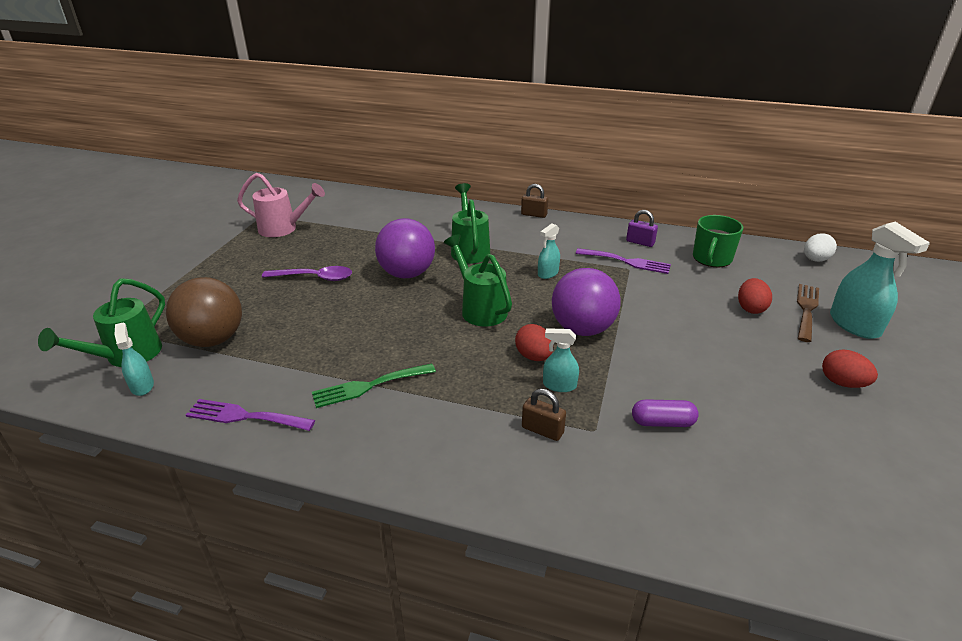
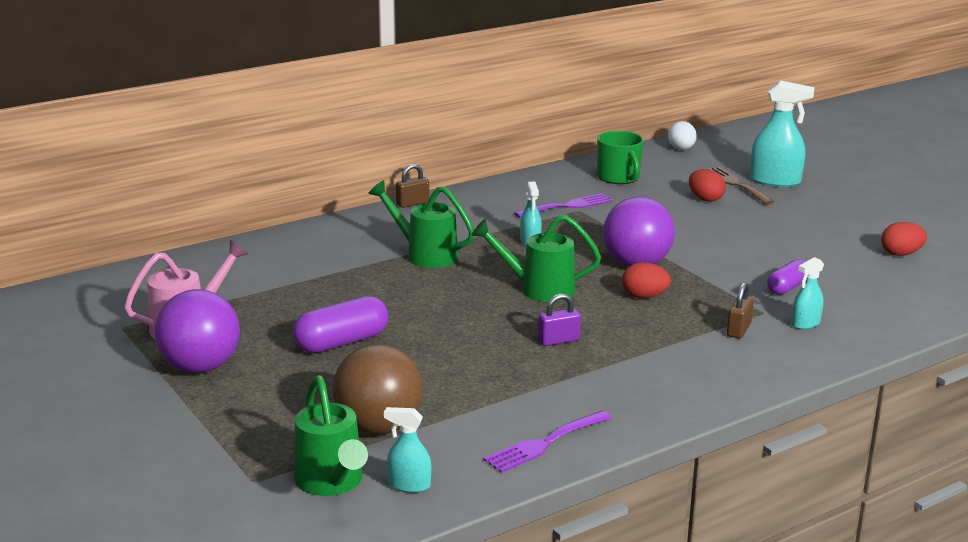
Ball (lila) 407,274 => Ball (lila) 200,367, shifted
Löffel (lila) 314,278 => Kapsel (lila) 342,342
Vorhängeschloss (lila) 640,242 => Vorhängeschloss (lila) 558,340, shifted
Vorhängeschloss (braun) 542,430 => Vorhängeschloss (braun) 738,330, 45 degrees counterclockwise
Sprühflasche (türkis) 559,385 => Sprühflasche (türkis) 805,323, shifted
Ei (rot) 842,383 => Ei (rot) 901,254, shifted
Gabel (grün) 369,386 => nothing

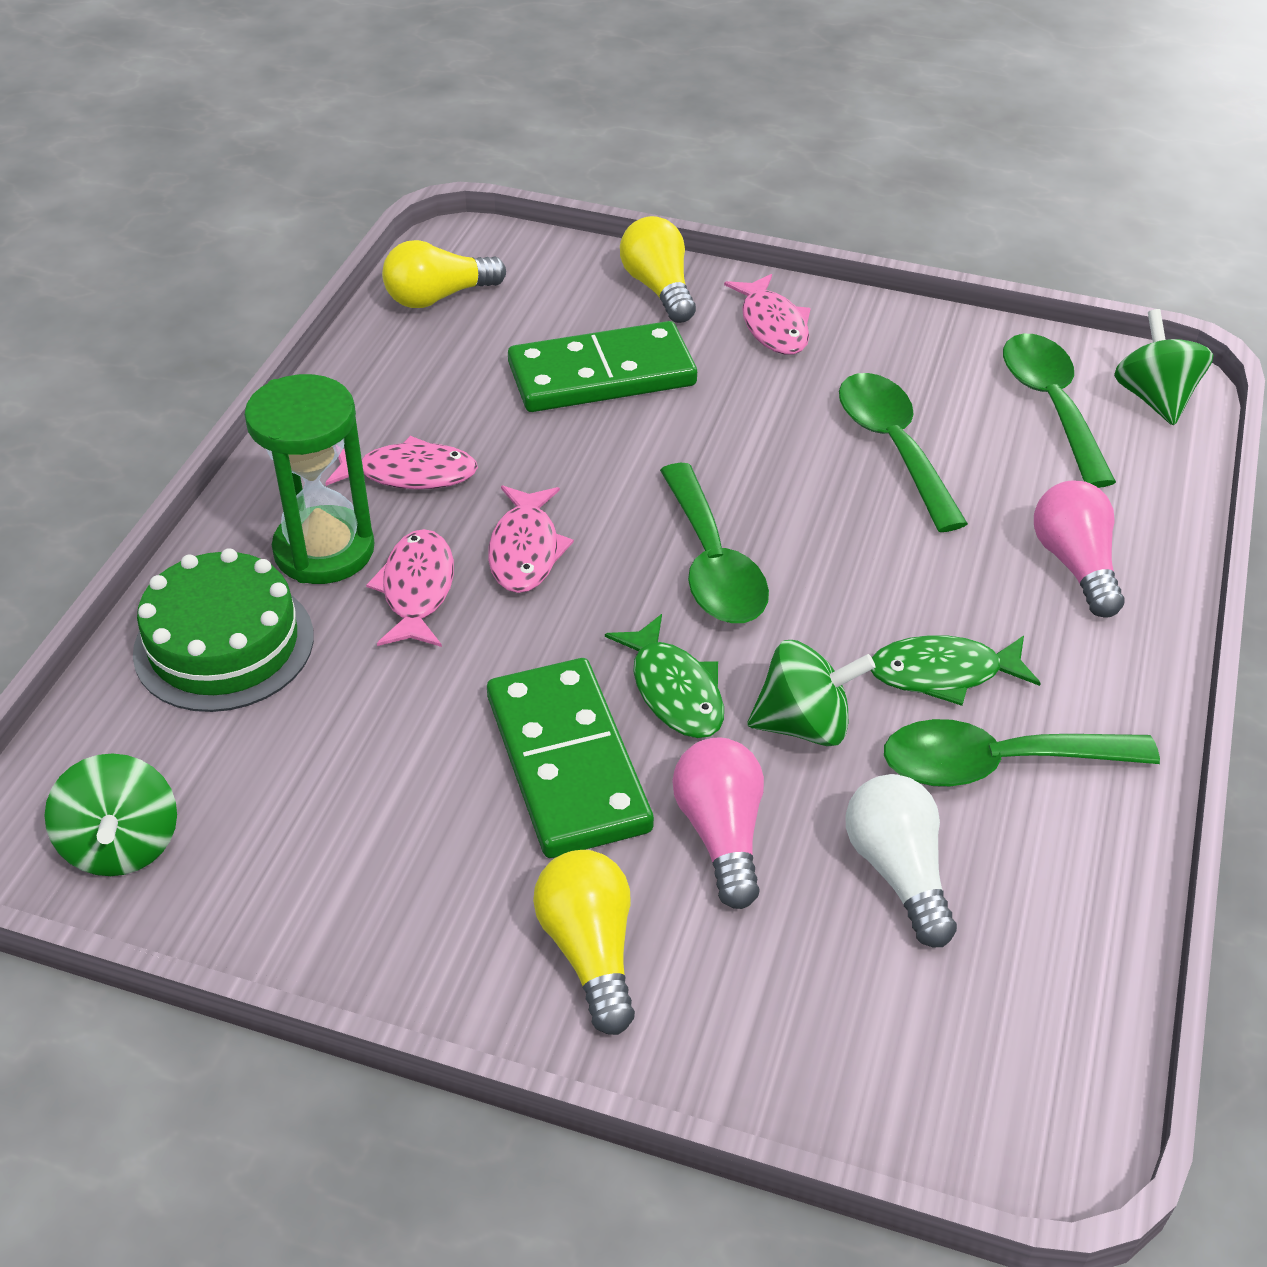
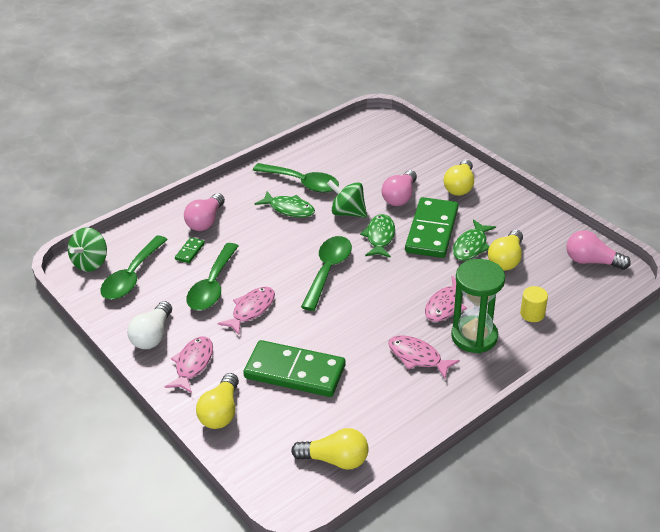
Glühbirne (weiß) 897,871 => Glühbirne (weiß) 153,336, shifted
nothing => Dominostein (grün) 190,251
Fisch (rosa) 525,550 => Fisch (rosa) 251,310, shifted
nothing => Fisch (grün) 471,246
nothing => Glühbirne (gelb) 506,259
Kuchen (grün) 224,644 => Vollzylinder (gelb) 532,314
Kreisel (grün) 122,845 => Glühbirne (rosa) 591,261

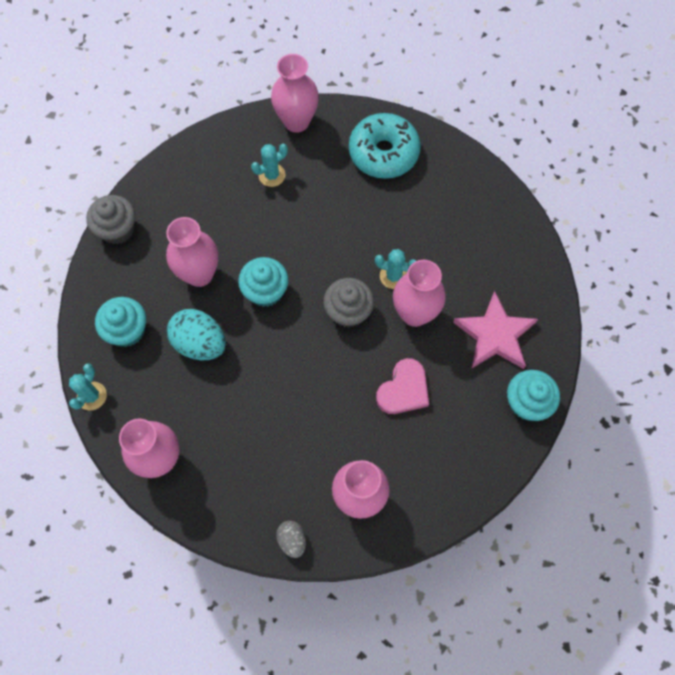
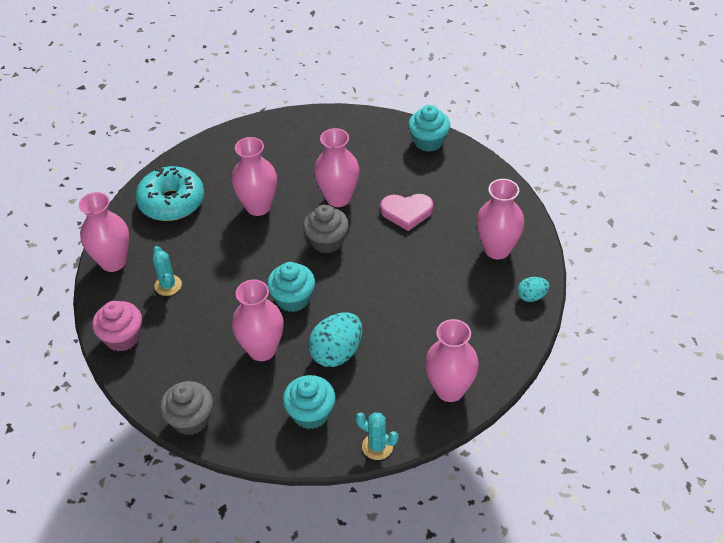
nothing => Muffin (rosa) 122,337
nothing => Vase (rosa) 258,207
Herz (rosa) 403,390 => Herz (rosa) 406,212, 135 degrees clockwise
Ei (grau) 292,540 => Ei (türkis) 531,296
Kaktus (türkis) 393,276 => nothing
Stern (rosa) 495,335 => nothing

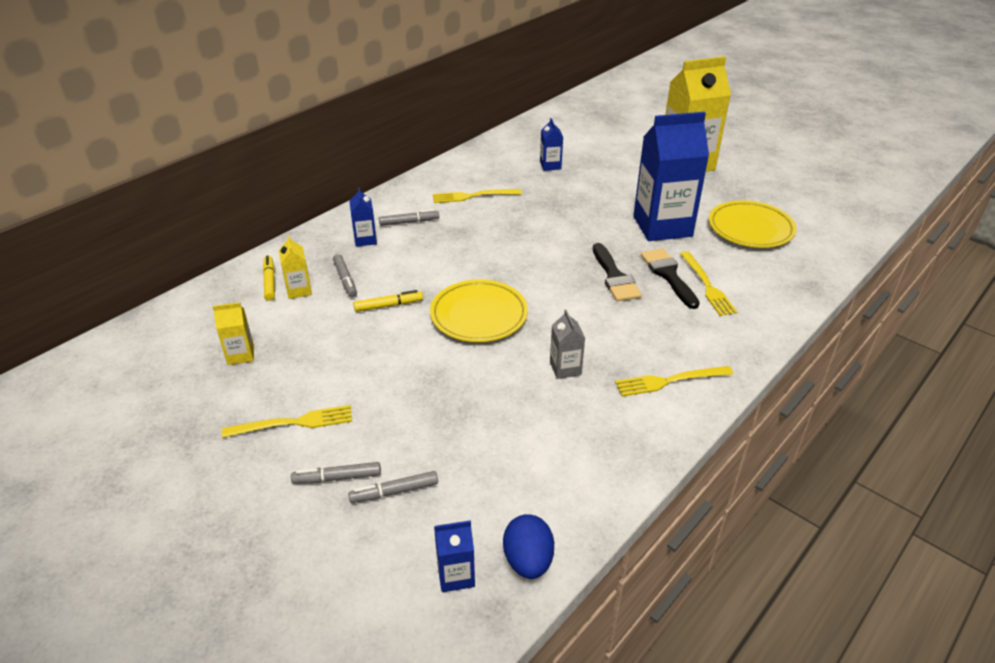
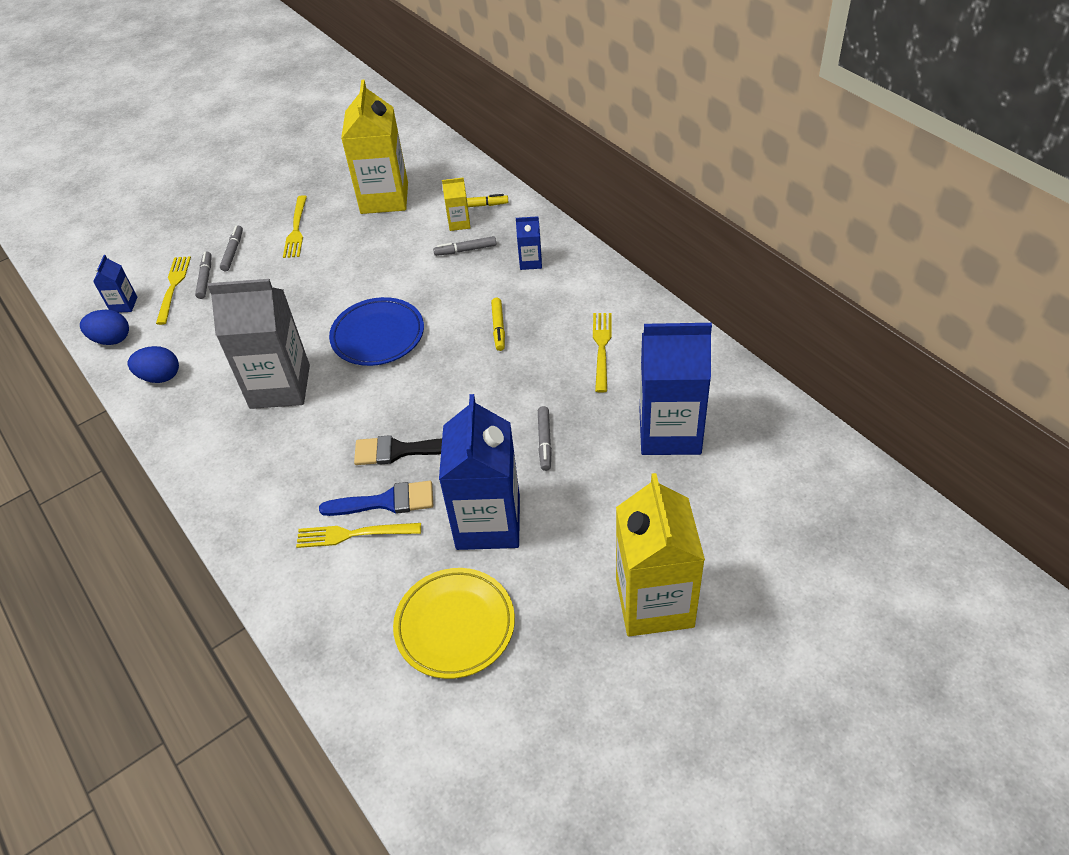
nothing => Ei (blau) 160,377
Gabel (gelb) 669,381 => Gabel (gelb) 173,287, shifted
Getränkekarton (grau) 565,368 => Getränkekarton (grau) 280,387, x2.27
Pinsel (schwarz) 668,275 => Pinsel (blau) 386,502
Teller (gelb) 479,315 => Teller (blau) 378,336
Getränkekarton (gelb) 240,355 => Getränkekarton (gelb) 384,198, x2.27
Filzstift (gelb) 388,305 => Filzstift (gelb) 498,327, shifted
Filzstift (grau) 408,222 => Filzstift (grau) 544,441, shifted
Getränkekarton (blau) 550,165 => Getränkekarton (blau) 669,432, x2.27

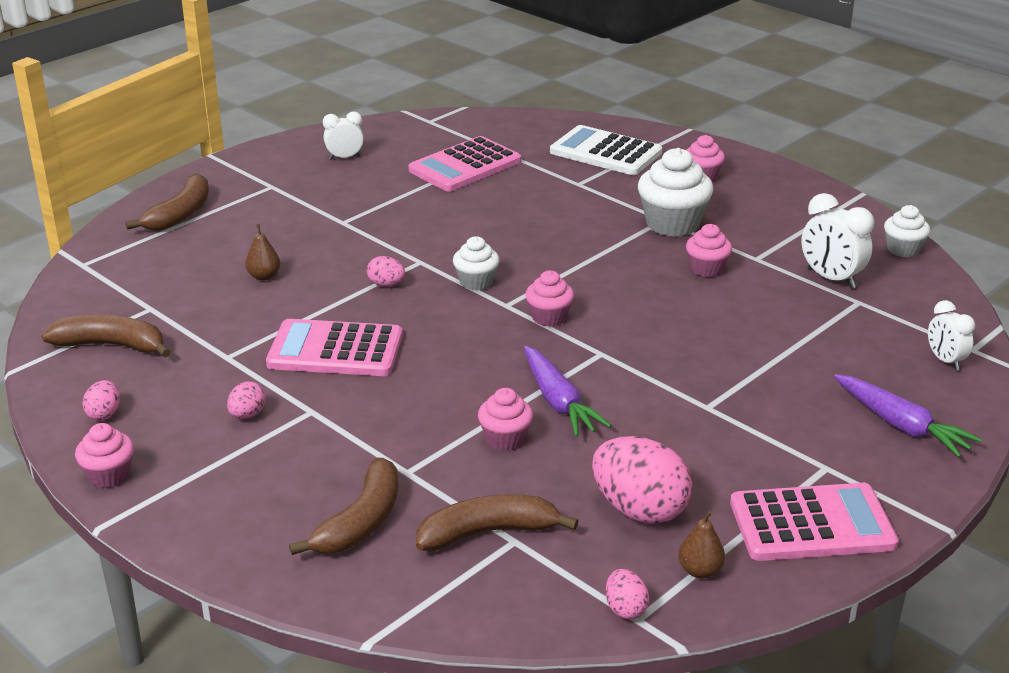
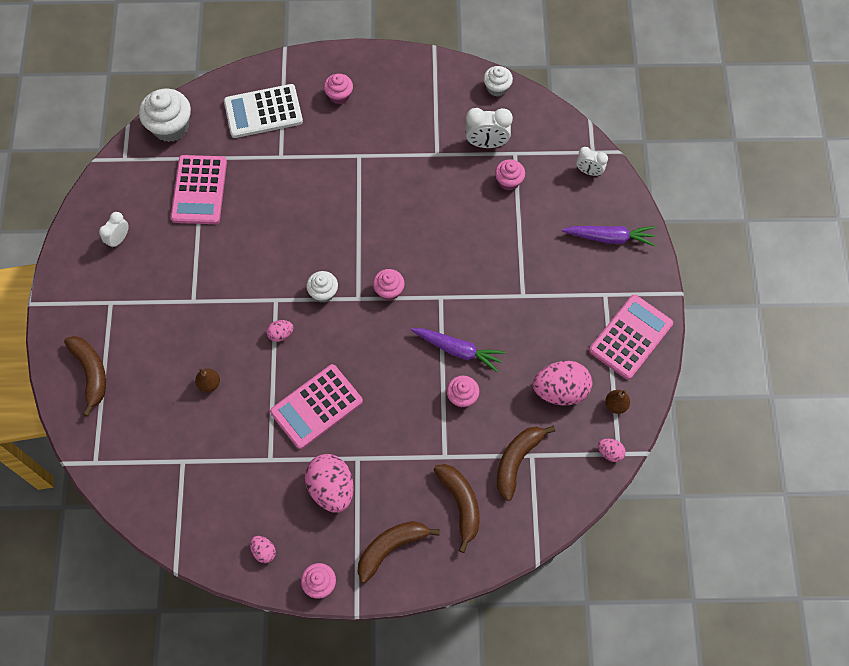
Muffin (weiß) 672,224 => Muffin (weiß) 170,127, shifted
Ei (rosa) 247,415 => Ei (rosa) 331,488, x2.09
Banane (braun) 111,345 => Banane (braun) 391,548, shifted
Muffin (rosa) 707,269 => Muffin (rosa) 508,181, shifted

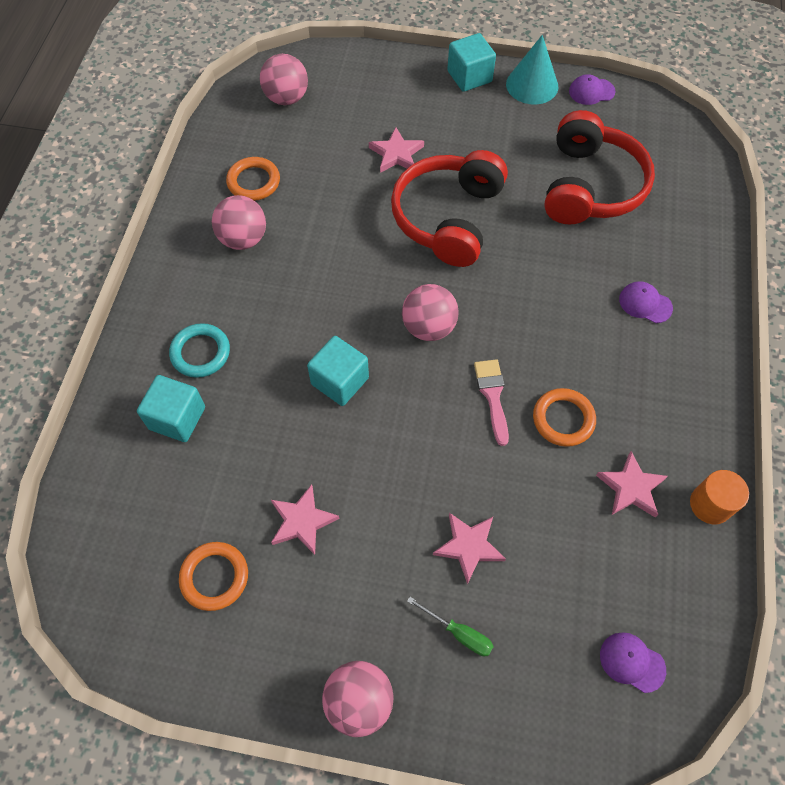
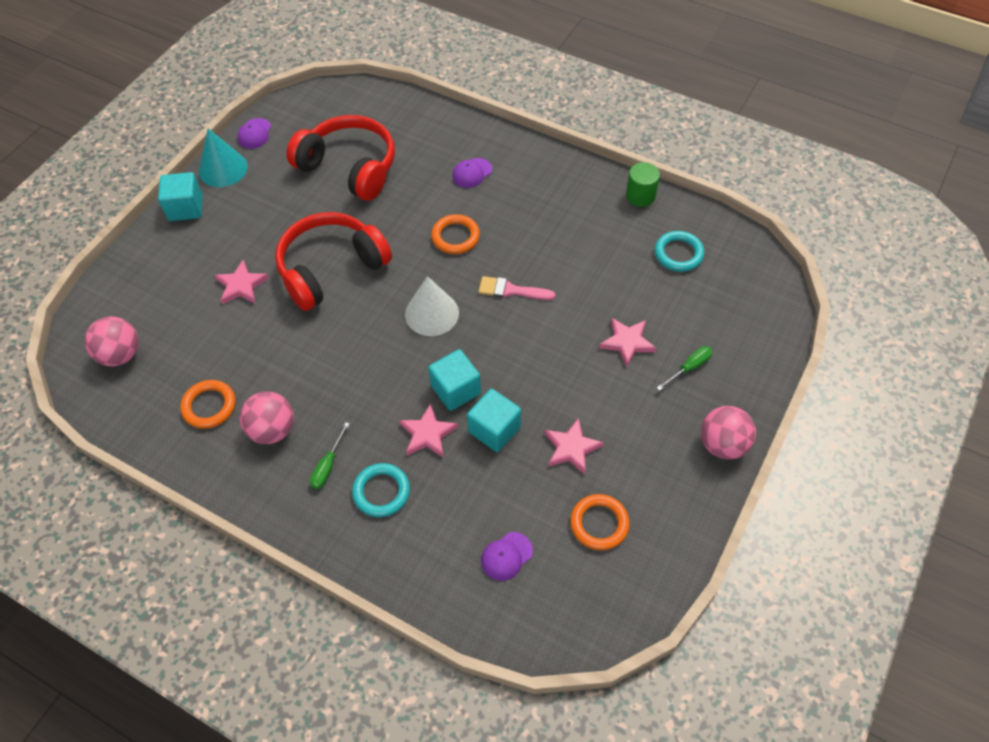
Kopfhörer (rot) 448,218 => Kopfhörer (rot) 331,268, 105 degrees clockwise
nothing => Schraubenzieher (grün) 328,466
Stern (rosa) 631,487 => Stern (rosa) 427,434, shifted
Ball (rosa) 428,327 => Kegel (weiß) 432,313
Ring (orange) 563,419 => Ring (orange) 455,237, shifted
Kubus (türkis) 177,418 => Kubus (türkis) 494,429, shifted
Kappe (lila) 632,662 => Kappe (lila) 506,556, shifted
Vollzylinder (orange) 710,504 => Vollzylinder (grün) 640,195
nothing => Ring (türkis) 678,254

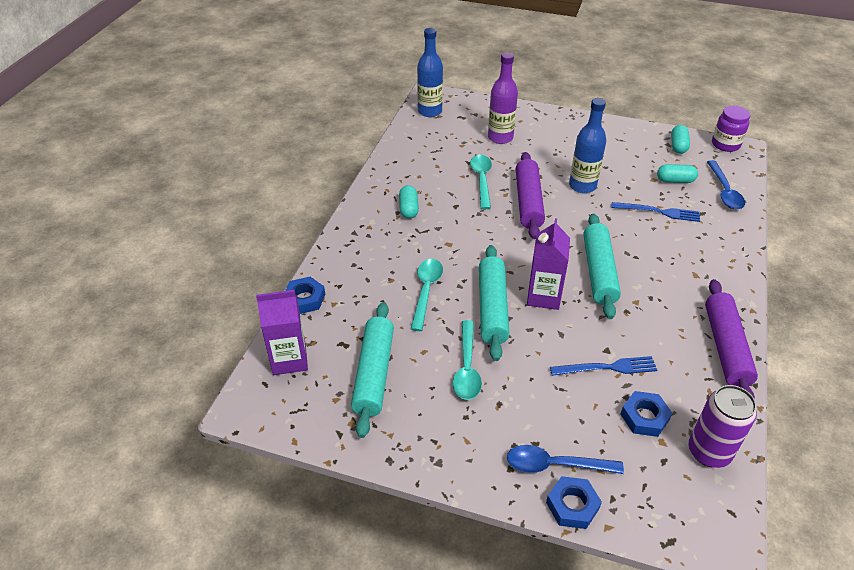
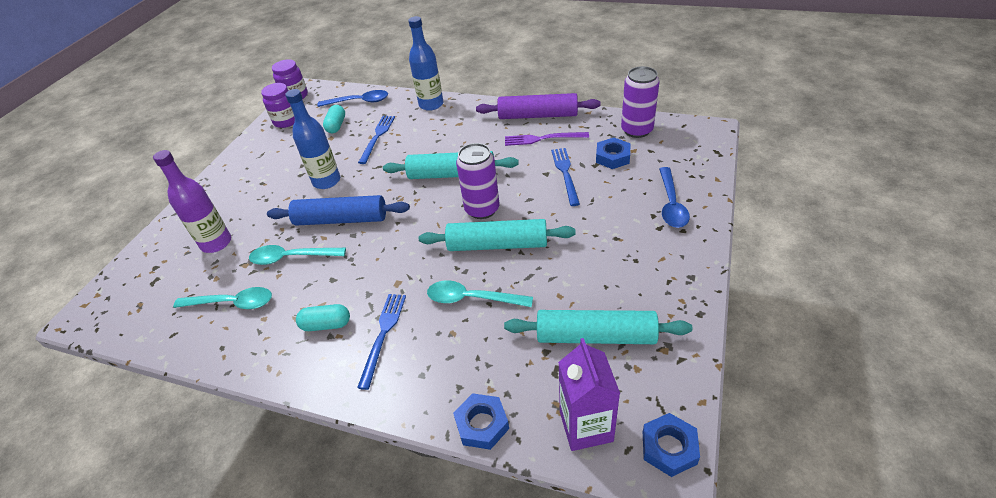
Löffel (türkis) 467,368 => Löffel (türkis) 233,303, shifted
Kapsel (türkis) 678,146 => Einmachglas (lila) 286,121
Nudelholz (lila) 528,202 => Nudelholz (blau) 341,219
nothing => Gabel (blau) 383,335
Flasche (blau) 430,111 => Flasche (blau) 431,104, shifted
Getränkekarton (lila) 543,296 => Dose (lila) 482,209
nothing => Gabel (lila) 542,139
Sechskantmutter (blau) 572,505 => Sechskantmutter (blau) 669,447, shifted

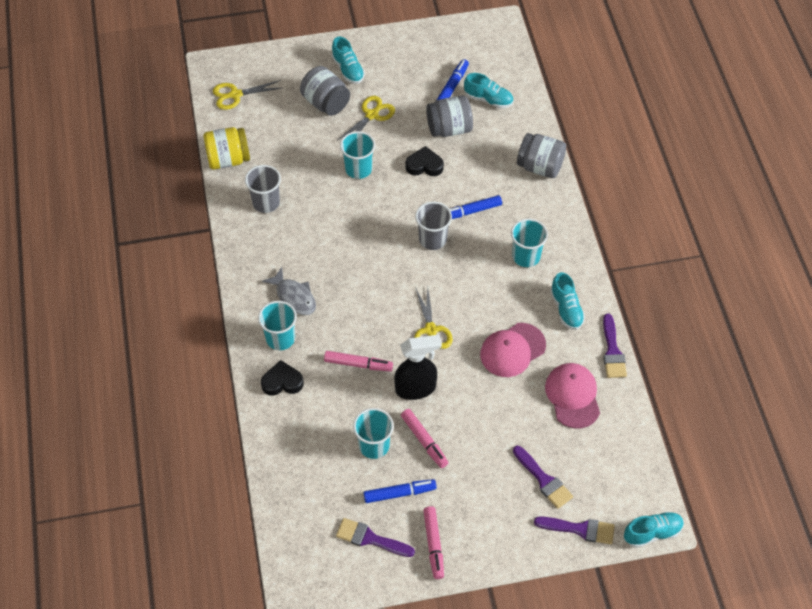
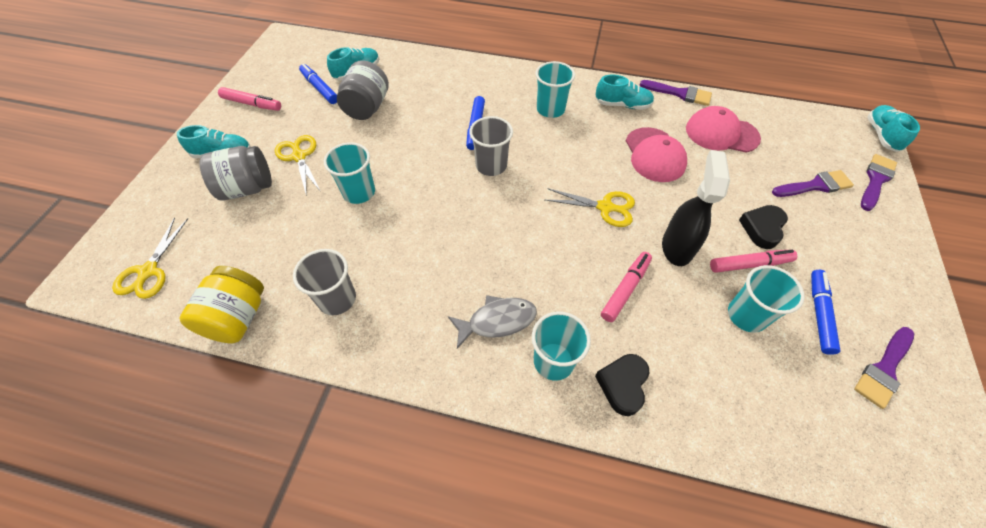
Filzstift (rosa) 433,544 => Filzstift (rosa) 252,104, shifted
Herz (schwarz) 424,165 => Herz (schwarz) 762,228, shifted
Einmachglas (grau) 540,167 => nothing

